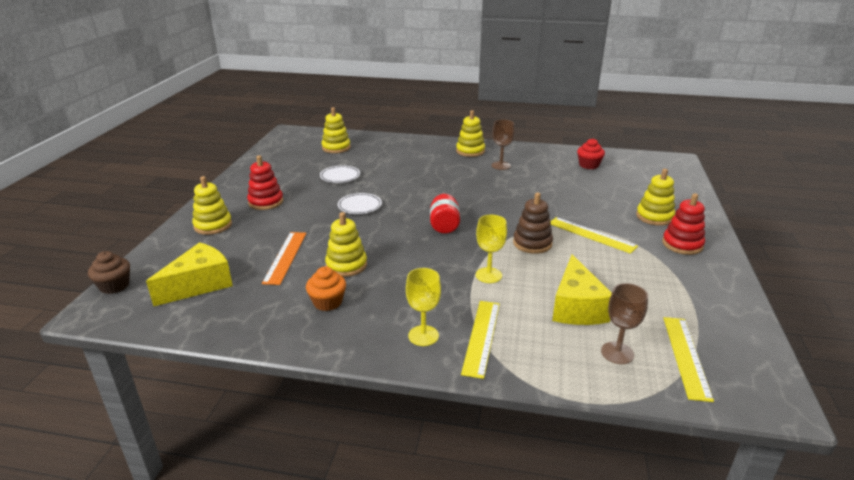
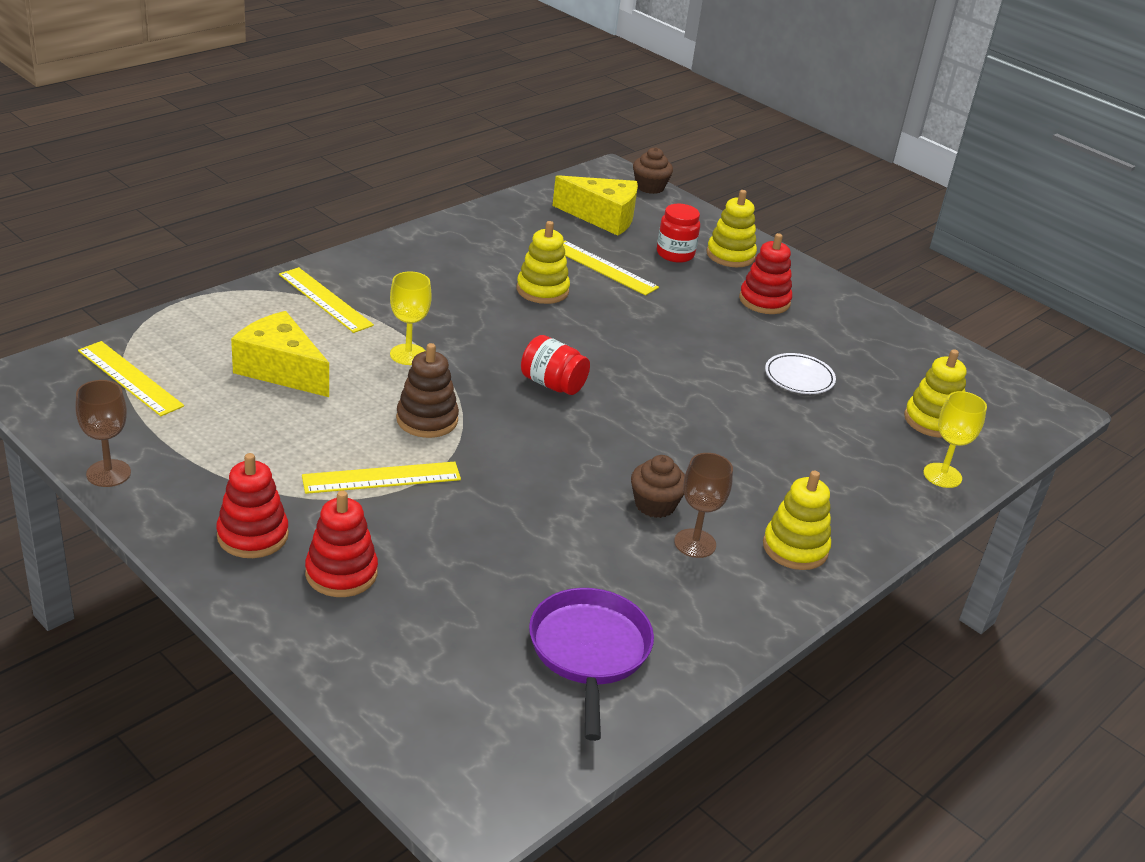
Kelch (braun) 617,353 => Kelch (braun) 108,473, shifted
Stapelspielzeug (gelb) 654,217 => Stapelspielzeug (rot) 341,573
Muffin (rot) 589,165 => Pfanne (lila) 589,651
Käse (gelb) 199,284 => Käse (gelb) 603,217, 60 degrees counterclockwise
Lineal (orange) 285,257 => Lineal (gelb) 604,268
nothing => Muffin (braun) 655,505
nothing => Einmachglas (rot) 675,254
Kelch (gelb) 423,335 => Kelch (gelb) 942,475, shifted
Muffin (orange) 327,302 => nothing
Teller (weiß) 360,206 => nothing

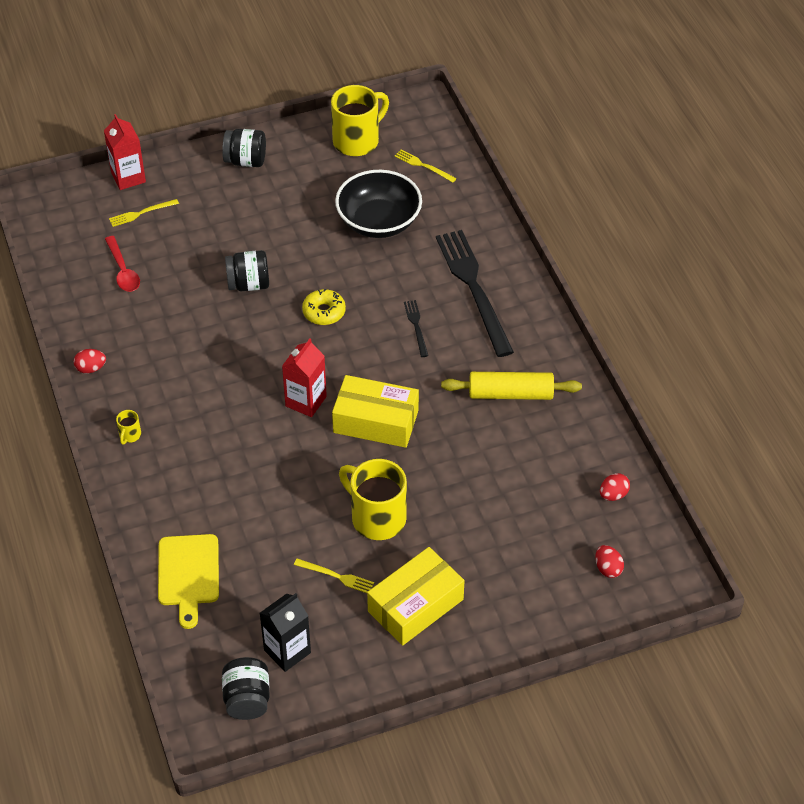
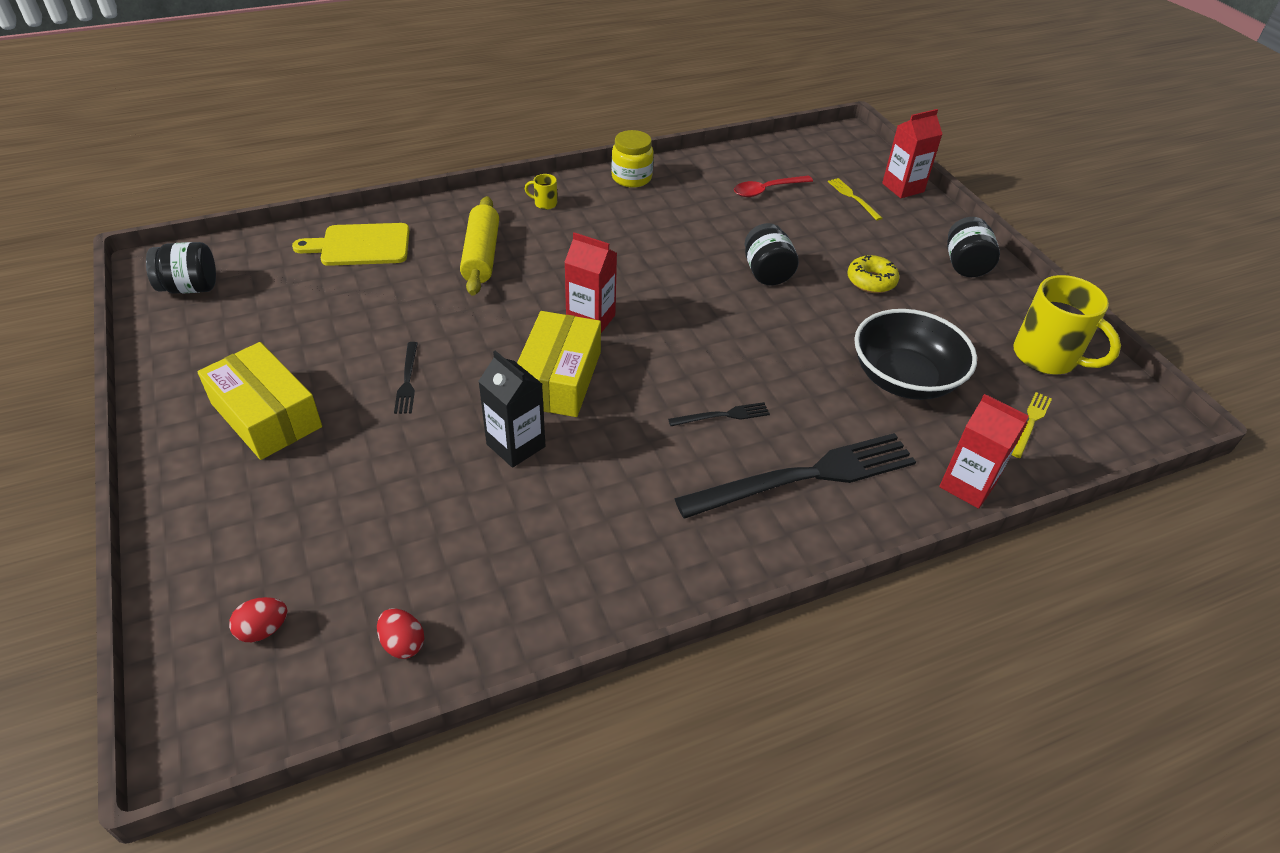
Tasse (gelb) 377,517 => Gabel (schwarz) 407,380
Nudelholz (gelb) 510,393 => Nudelholz (gelb) 482,255, shifted
Getränkekarton (schwarz) 287,651 => Getränkekarton (schwarz) 516,445, shifted
Ei (rot) 91,368 => Einmachglas (gelb) 631,178
Donut (gelb) 324,312 => Donut (gelb) 871,281, shifted
nothing => Getränkekarton (rot) 967,485
Gabel (gelb) 336,576 => nothing

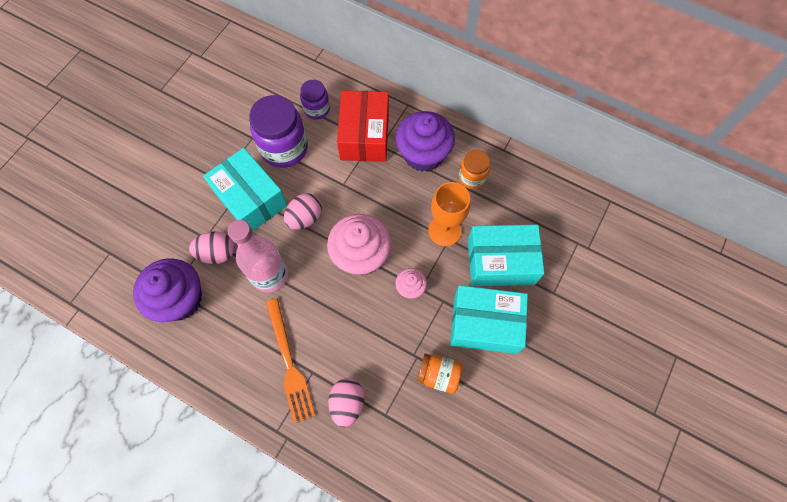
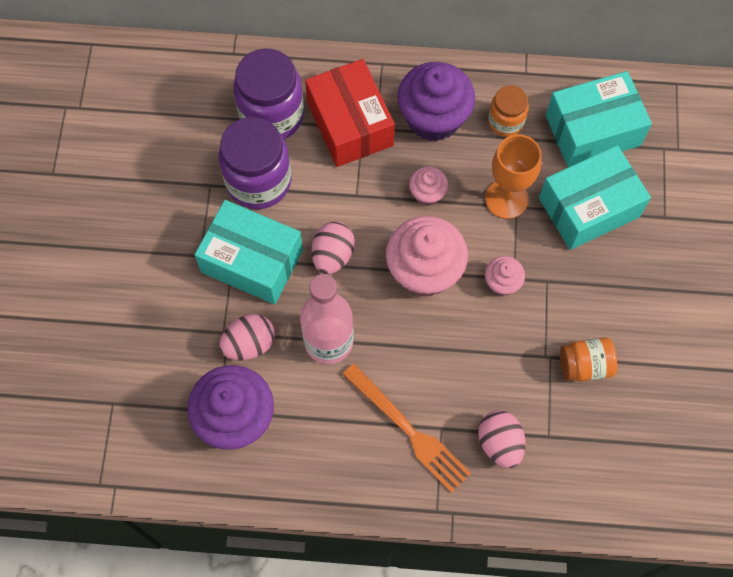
Einmachglas (lila) 317,109 => Einmachglas (lila) 272,115, x1.78
nothing => Muffin (rosa) 427,193
Schachtel (türkis) 485,324 => Schachtel (türkis) 593,130, shifted

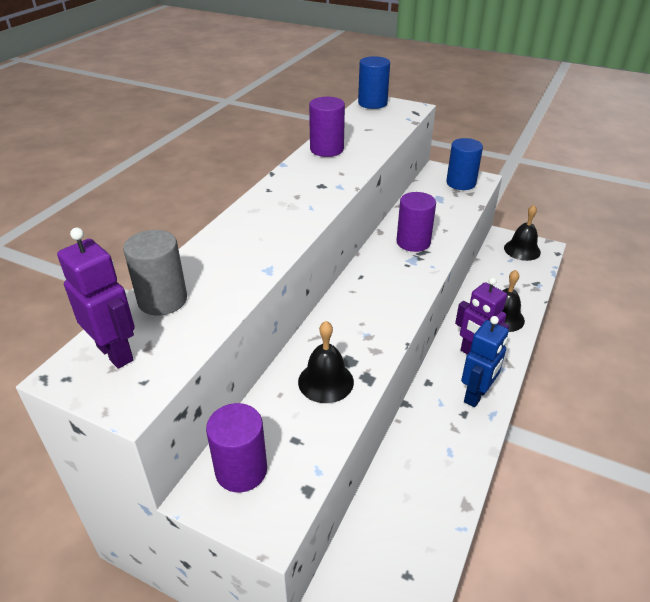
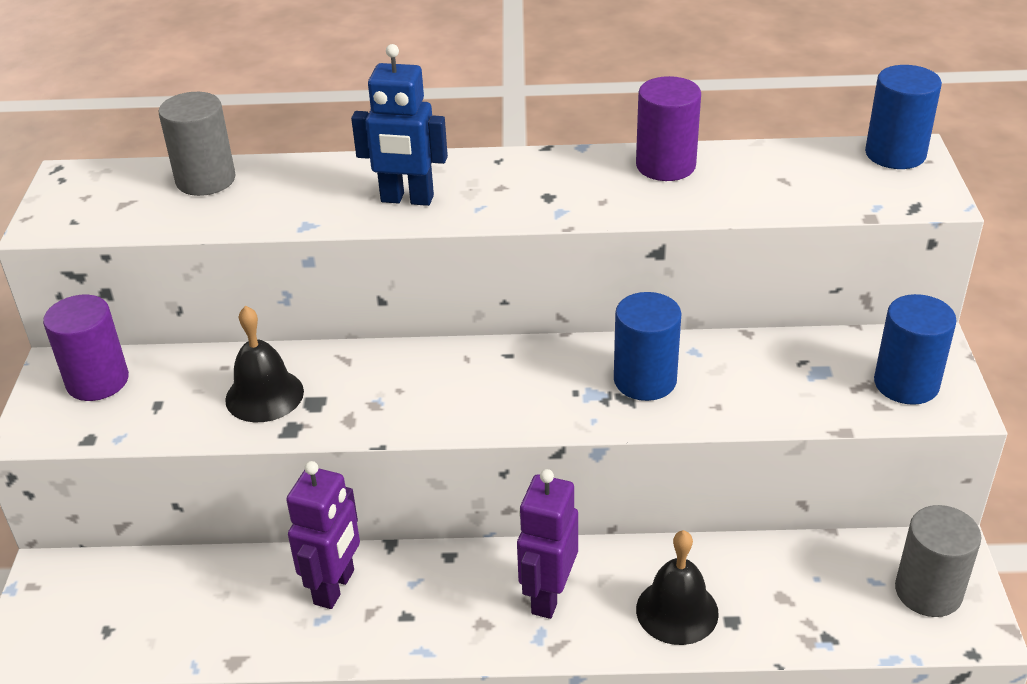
Roboter (lila) 115,353 => Roboter (lila) 335,587, shifted
Roboter (blau) 476,395 => Roboter (blau) 407,199, shifted
Vollzylinder (lila) 413,242 => Vollzylinder (blau) 645,380
Glocke (schwarz) 522,250 => Vollzylinder (grau) 928,591

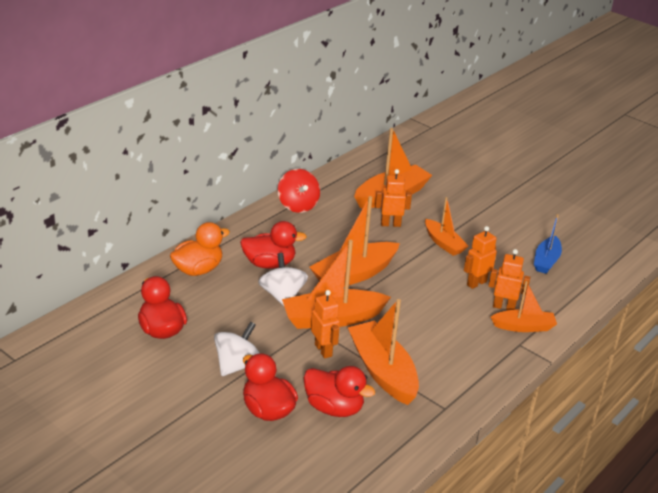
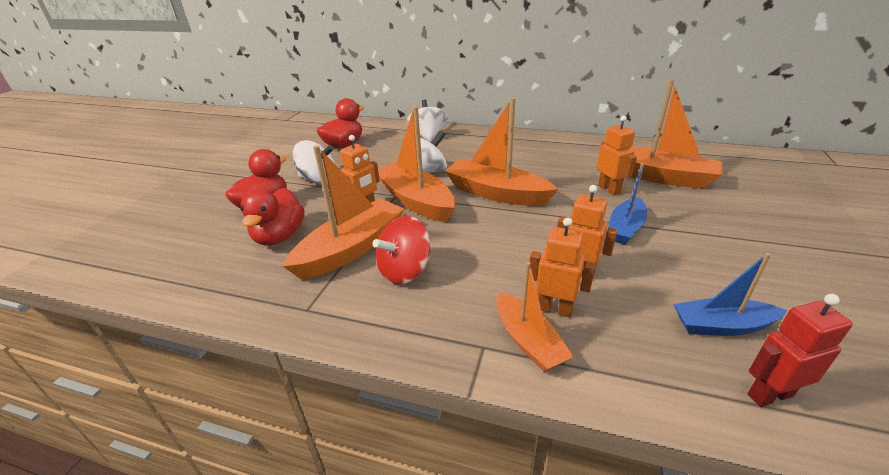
Kreisel (rot) 298,205 => Kreisel (rot) 405,271, shifted
Ente (orange) 198,270 => Kreisel (weiß) 428,136
Roboter (orange) 504,307 => Roboter (orange) 554,309, 60 degrees counterclockwise
Boot (orange) 444,243 => Boot (blau) 625,228
nothing => Roboter (rot) 769,395
Ente (rot) 269,264 => nothing

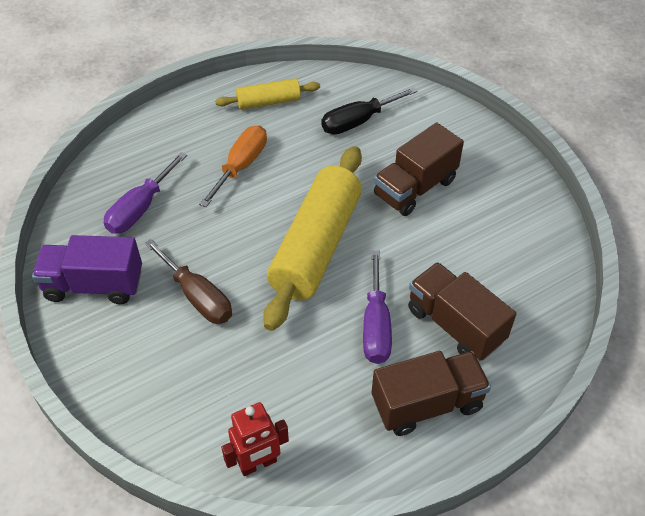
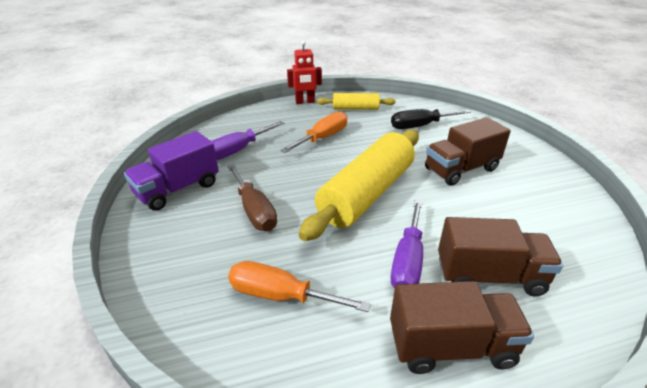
Lastwagen (lila) 94,285 => Lastwagen (lila) 178,189, 60 degrees counterclockwise
nothing => Schraubenzieher (orange) 280,295
Roboter (rot) 258,464 => Roboter (rot) 305,102, shifted
Lastwagen (braun) 455,325 => Lastwagen (braun) 489,276, 120 degrees clockwise

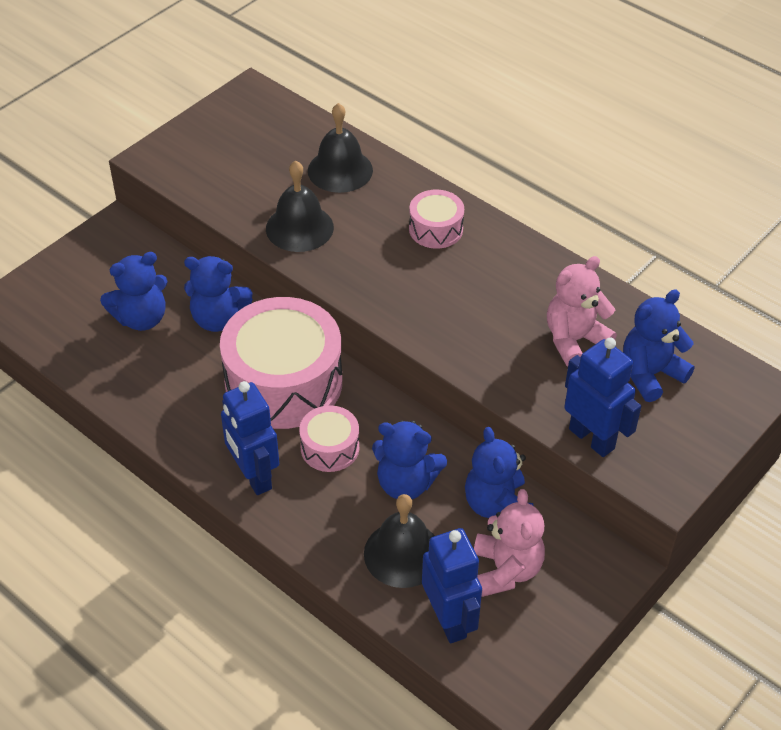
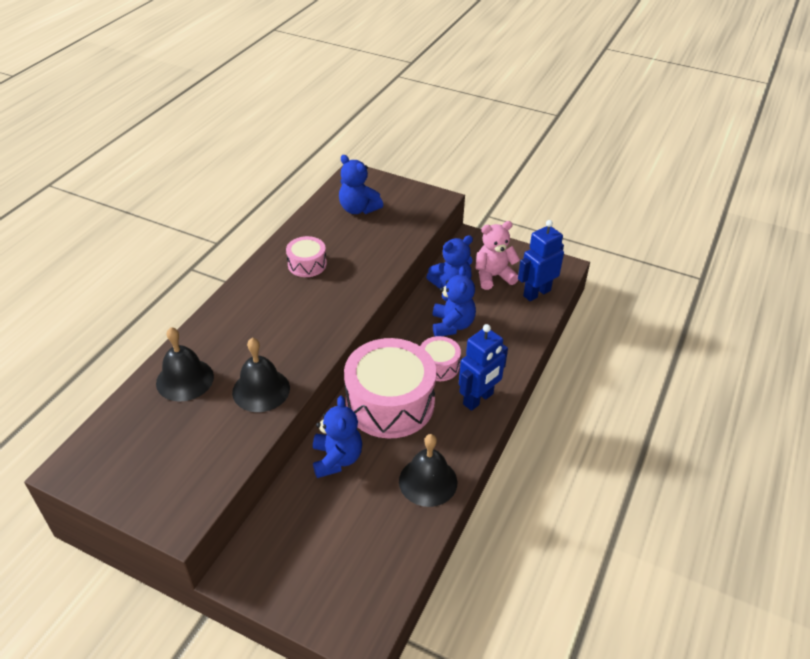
Trommel (rosa) 435,229 => Trommel (rosa) 307,264, shifted
Glocke (schwarz) 403,554 => Glocke (schwarz) 428,481, shifted
Teddybär (blau) 141,318 => nothing
Teddybär (rosa) 574,340 => nothing
Roboter (blau) 592,438 => nothing

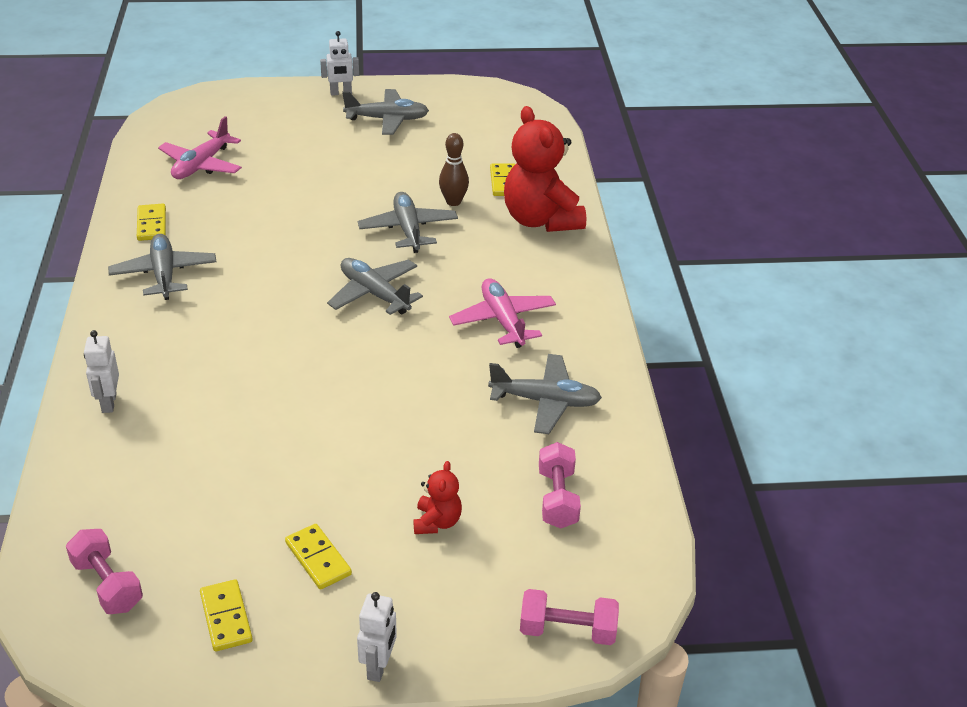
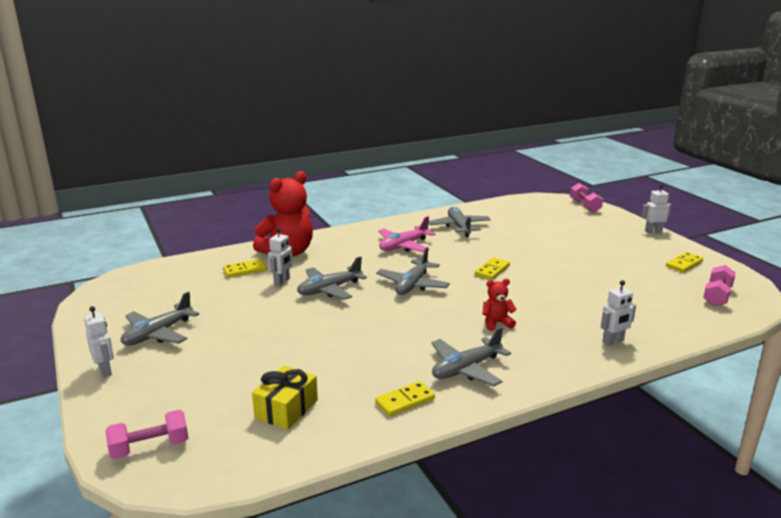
Hantel (rosa) 557,498 => Hantel (rosa) 150,447, shifted
Flugzeug (grau) 387,119 => Flugzeug (grau) 158,334, 120 degrees counterclockwise
Flugzeug (rosa) 201,165 => Geschenk (gelb) 286,409
Bowlingkegel (braun) 453,202 => Roboter (weiß) 282,282
Dominostein (gelb) 318,559 => Dominostein (gelb) 492,270, shifted
Teddybär (rot) 437,522 => Teddybär (rot) 496,323, shifted

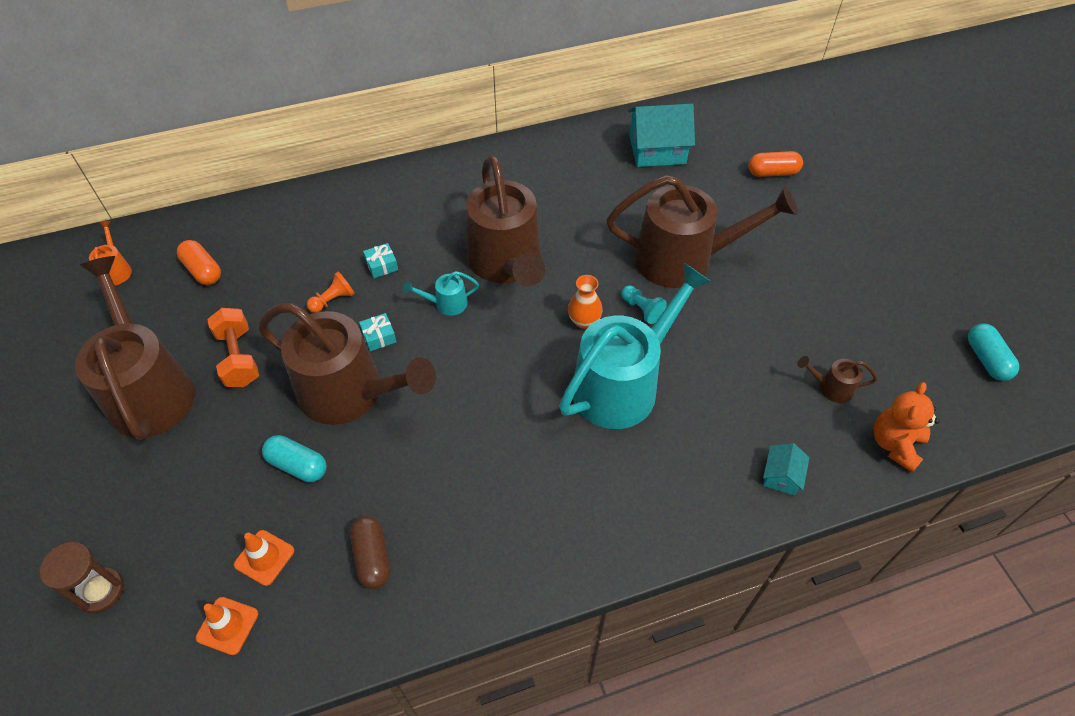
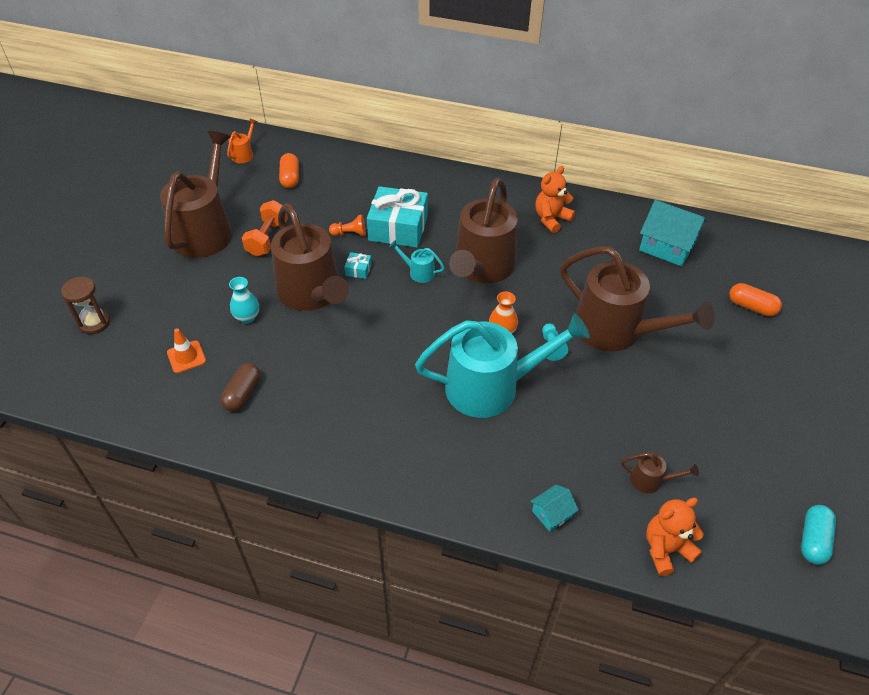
Kapsel (türkis) 298,465 => Vase (türkis) 247,317
Geschenk (türkis) 382,265 => Geschenk (türkis) 398,228, x2.45
nothing => Teddybär (orange) 551,219
Gießkanne (braun) 831,388 => Gießkanne (braun) 651,480, 150 degrees clockwise
Leitkegel (orange) 227,625 => nothing

